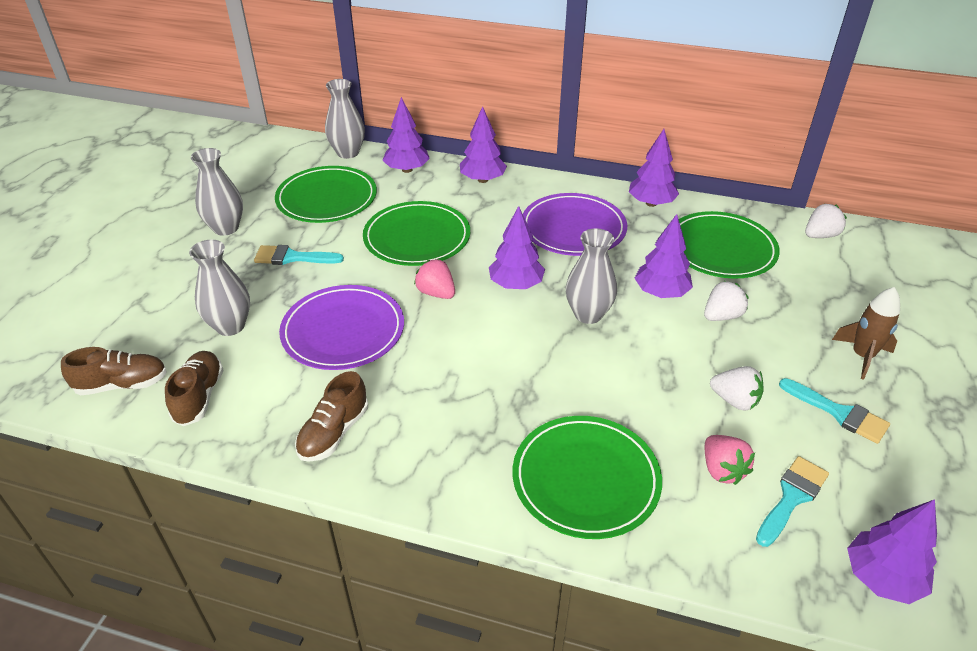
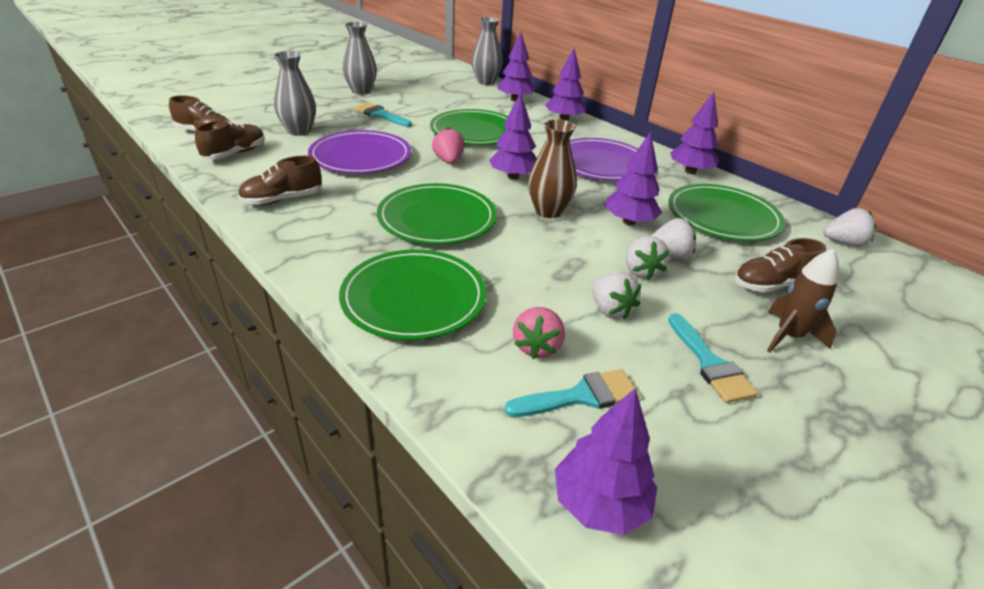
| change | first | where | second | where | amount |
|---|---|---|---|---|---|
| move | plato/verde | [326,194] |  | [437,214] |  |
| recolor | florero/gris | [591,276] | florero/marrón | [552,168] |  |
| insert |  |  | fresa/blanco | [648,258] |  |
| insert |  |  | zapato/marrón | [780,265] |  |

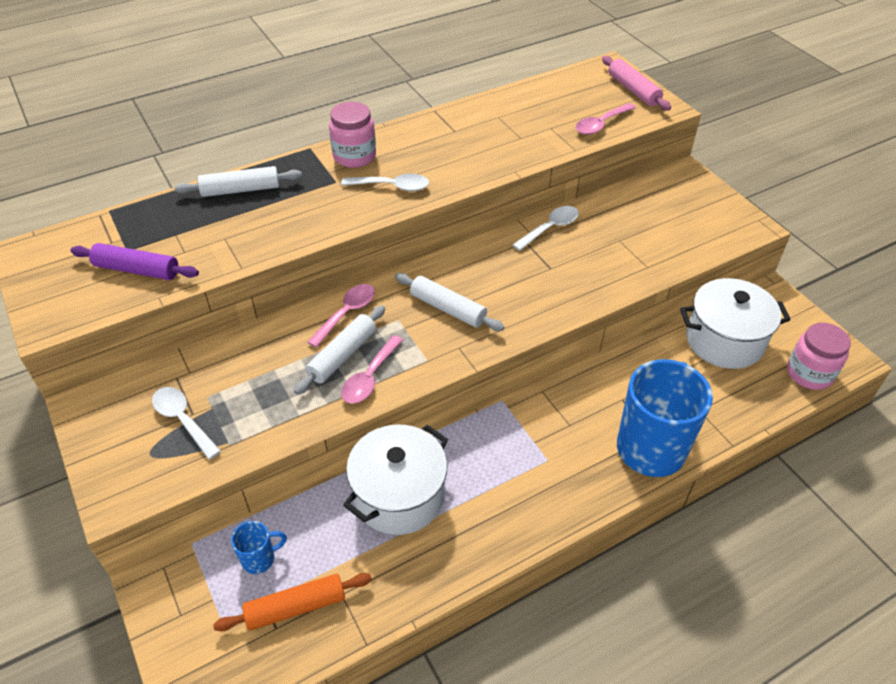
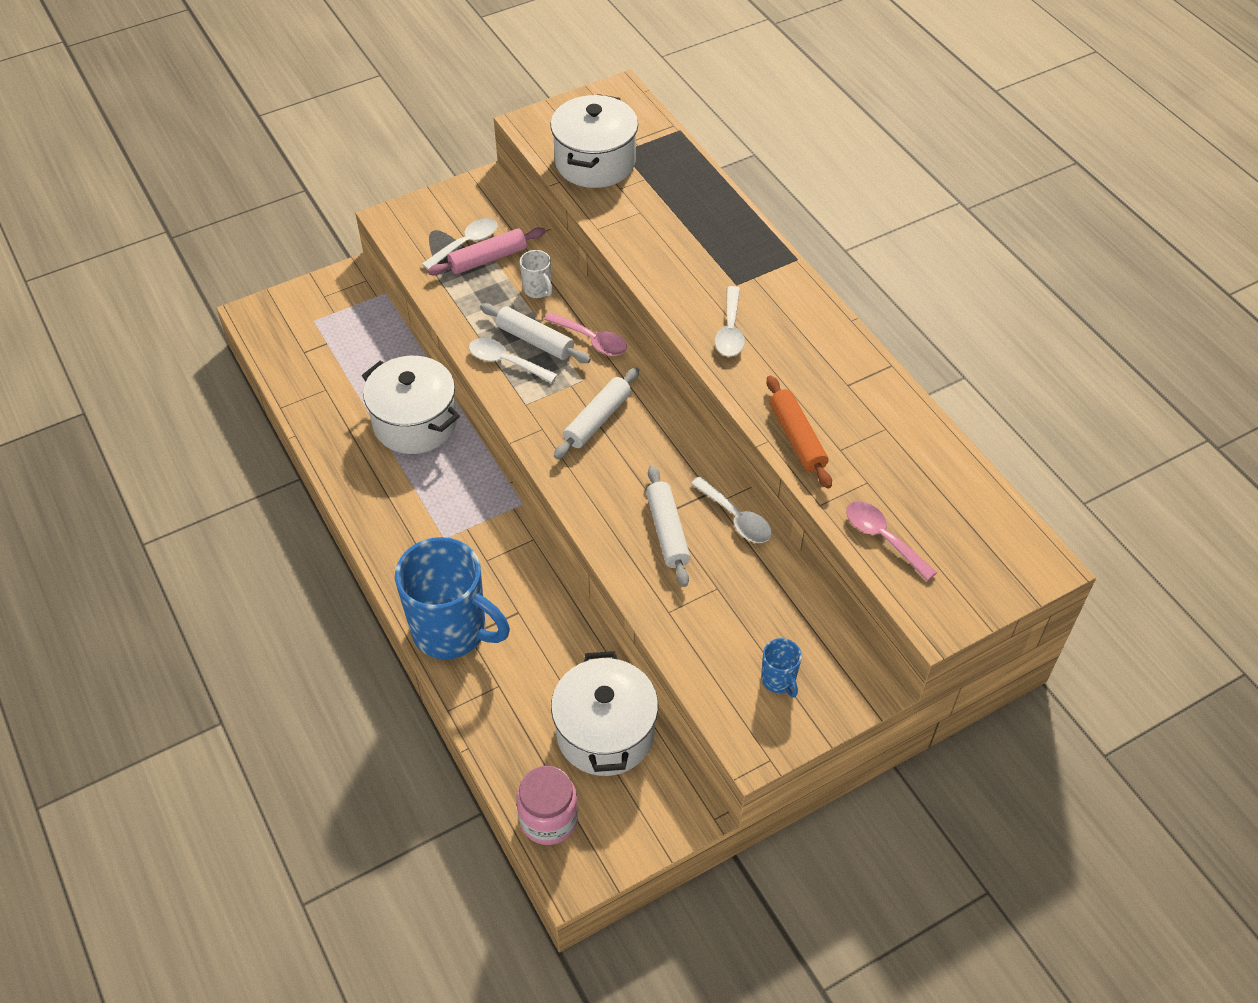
| change | first | where | second | where | amount |
|---|---|---|---|---|---|
| move | rodillo/rosa | [636,83] |  | [487,251] |  |
| delete | tarro/rosa | [352,135] |  |  |  |
| move | rodillo/blanco | [238,181] |  | [668,526] |  |
| replace | rodillo/morado | [134,261] | olla/blanco | [594,141] |  |
| recolor | cuchara/rosa | [372,369] | cuchara/blanco | [513,360] |  |
| move | taza/azul | [259,547] |  | [781,667] |  |
| move | rodillo/naranja | [292,602] |  | [799,432] |  |
| insert |  |  | taza/blanco | [536,274] |  |

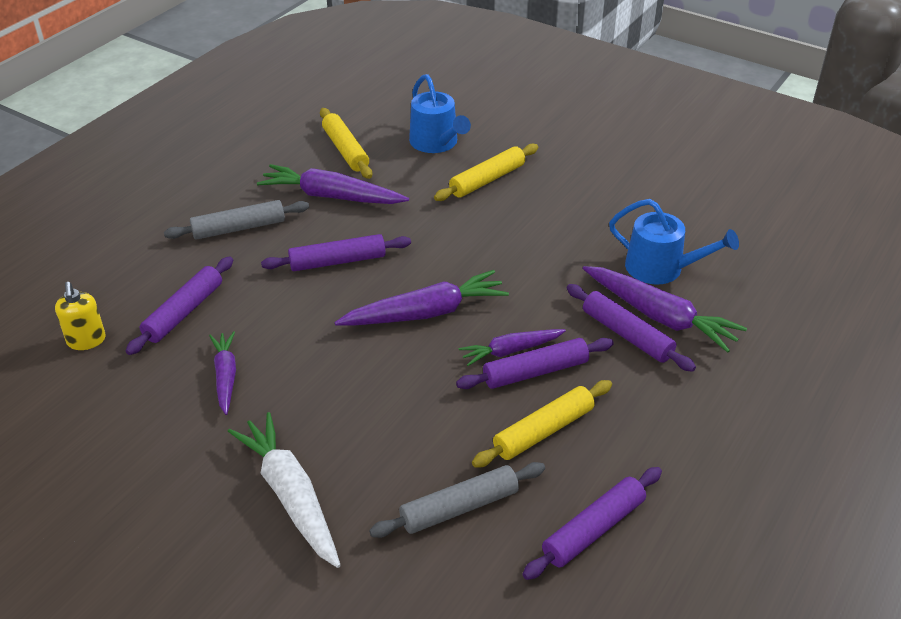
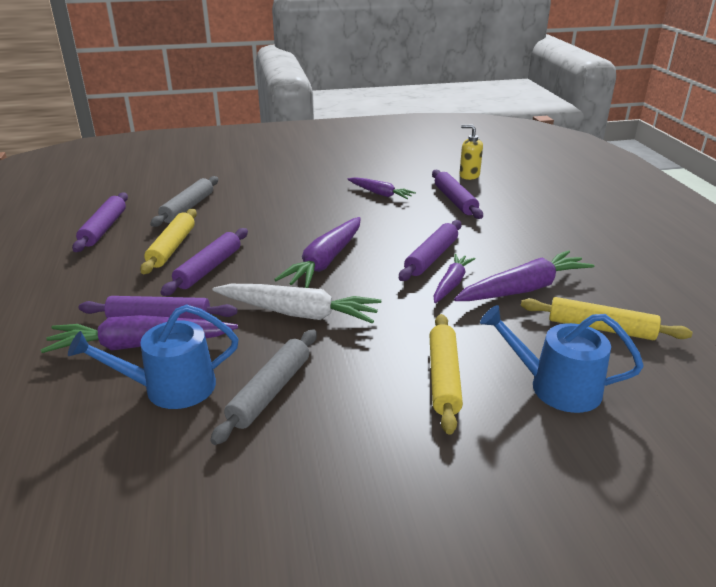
| change | first | where | second | where | amount |
|---|---|---|---|---|---|
| move | rodillo/gris | [236,220] |  | [263,387] |  |
| move | zanahoria/morado | [512,347] |  | [455,278] |  |
| move | zanahoria/blanco | [284,490] |  | [296,304] |  |

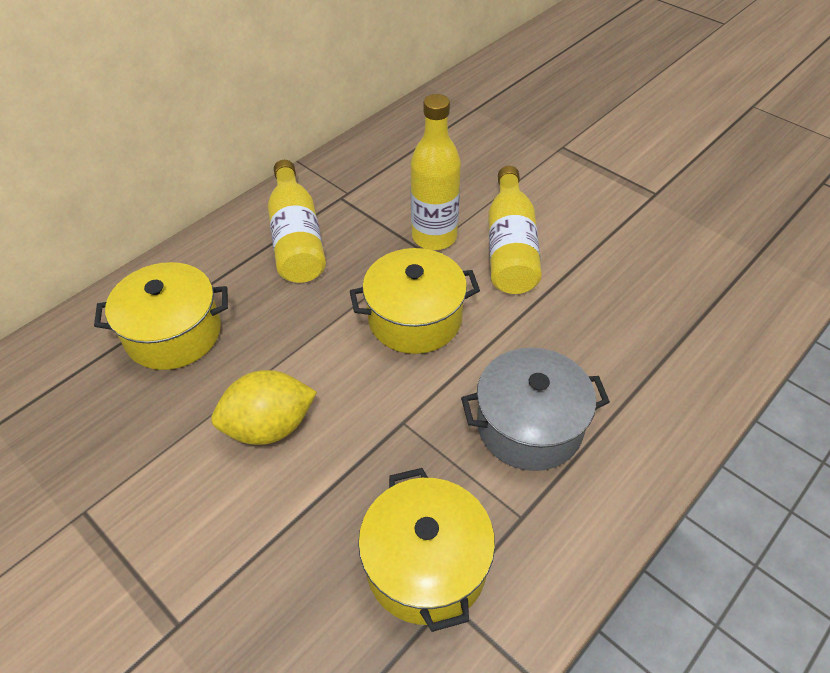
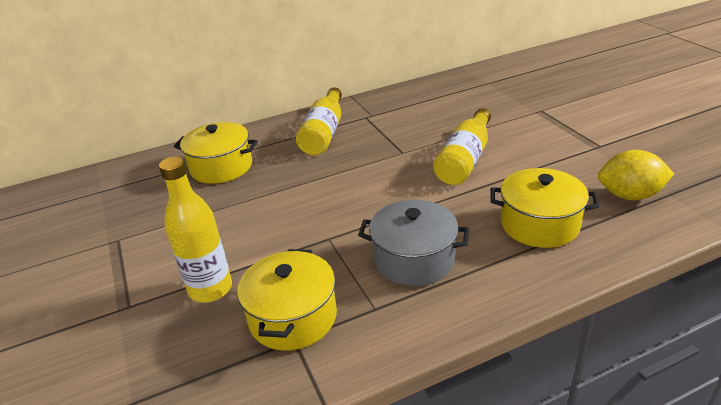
| change | first | where | second | where | amount |
|---|---|---|---|---|---|
| move | botella/amarillo | [435,172] |  | [195,229] |  |
| move | olla/amarillo | [415,301] |  | [545,208] |  |
| move | limón/amarillo | [264,407] |  | [636,175] |  |

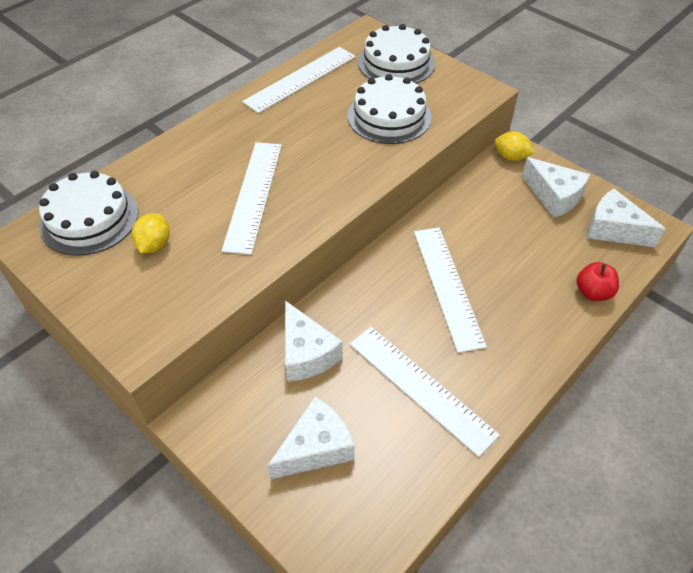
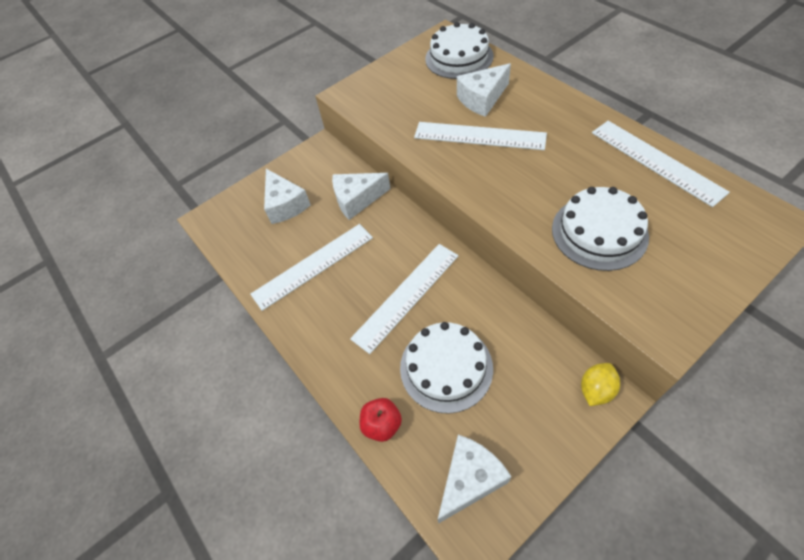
| change | first | where | second | where | amount |
|---|---|---|---|---|---|
| move | tarta/blanco | [396,54] |  | [446,368] |  |
| move | queso/blanco | [556,187] |  | [484,90] |  |
| delete | limón/amarillo | [151,233] |  |  |  |
| rotate | regla/blanco | [450,290] |  | [404,299] | 45 degrees counterclockwise |

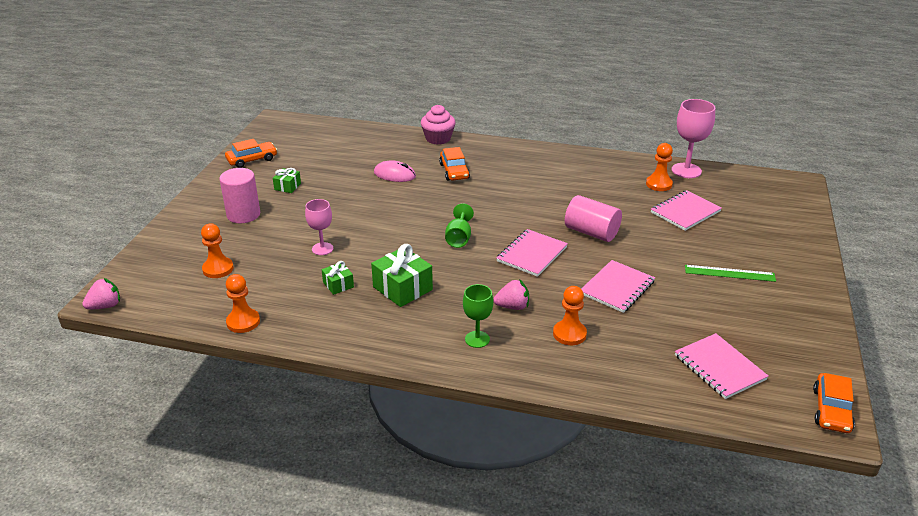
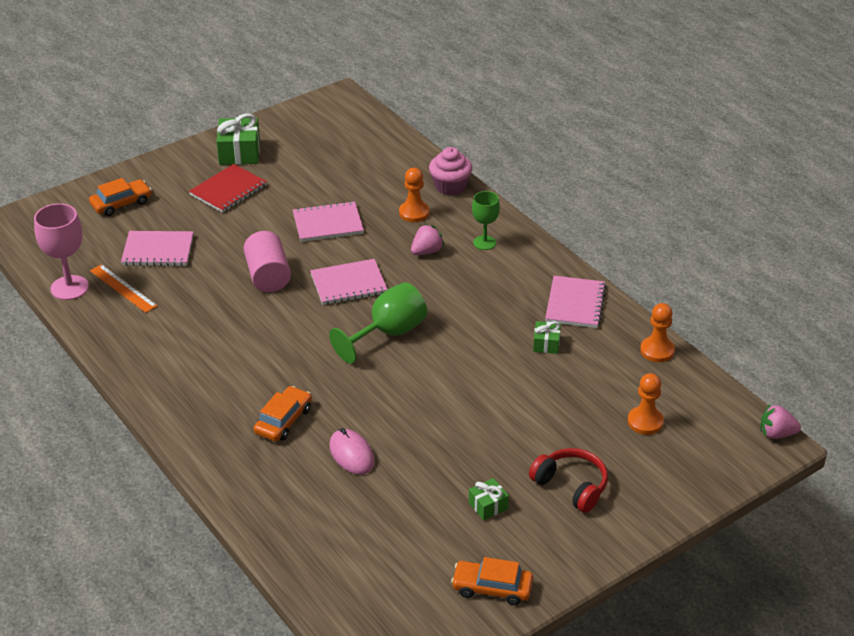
| change | first | where | second | where | amount |
|---|---|---|---|---|---|
| move | magdalena/rosa | [438,125] |  | [450,171] |  |
| replace | peón/naranja | [659,167] | regla/naranja | [123,288] |  |
| replace | cilindro/rosa | [239,195] | auriculares/rojo | [568,480] |  |
| delete | copa/rosa | [319,227] |  |  |  |
| resize | copa/verde | [459,225] |  | [378,323] | x1.58 |
| move | regalo/verde | [402,275] |  | [238,139] |  |
| replace | regla/verde | [730,273] | cuaderno/rojo | [228,188] |  |
| rotate | fresa/rosa | [511,294] |  | [427,239] | 105 degrees clockwise |
| move | cuaderno/rosa | [721,366] |  | [575,302] |  |
| move | coche/naranja | [834,403] |  | [120,197] |  |

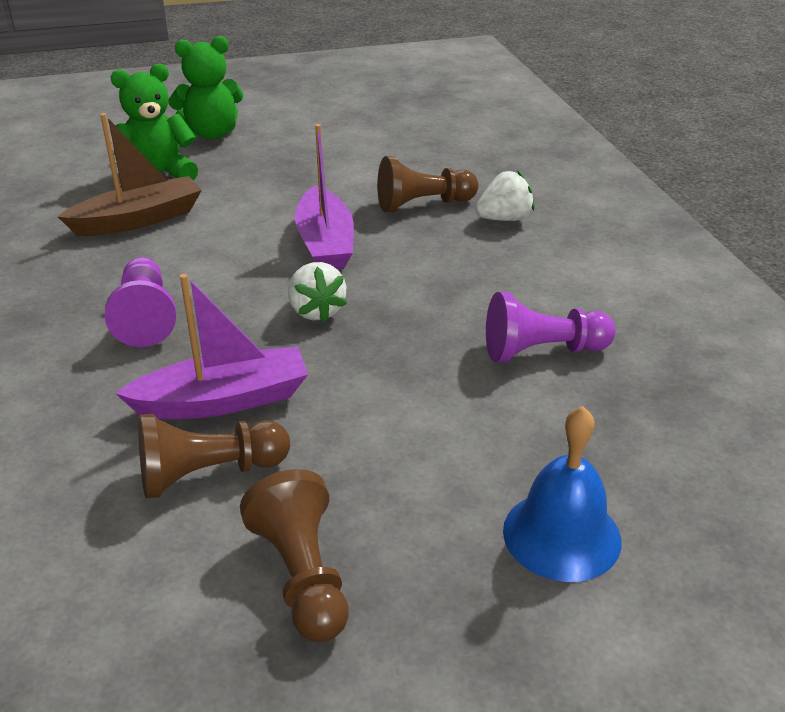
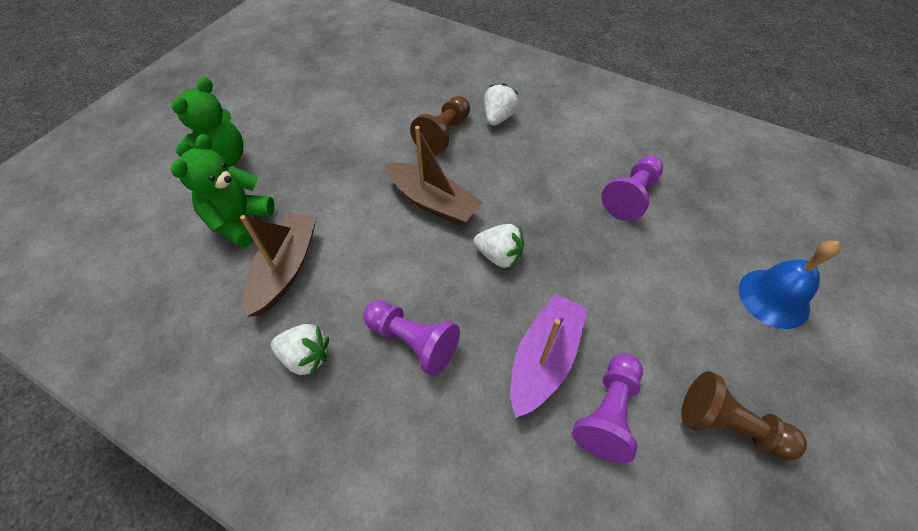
| change | first | where | second | where | amount |
|---|---|---|---|---|---|
| recolor | barco/morado | [324,197] | barco/marrón | [433,175] |  |
| recolor | peón/marrón | [214,456] | peón/morado | [607,408] |  |
| insert |  |  | fresa/blanco | [300,350] |  |

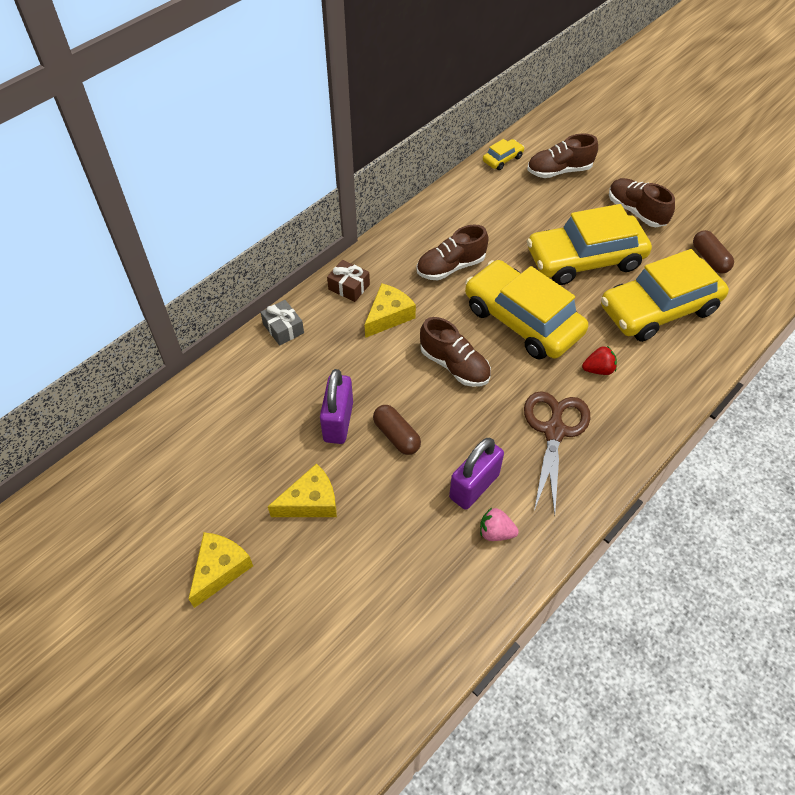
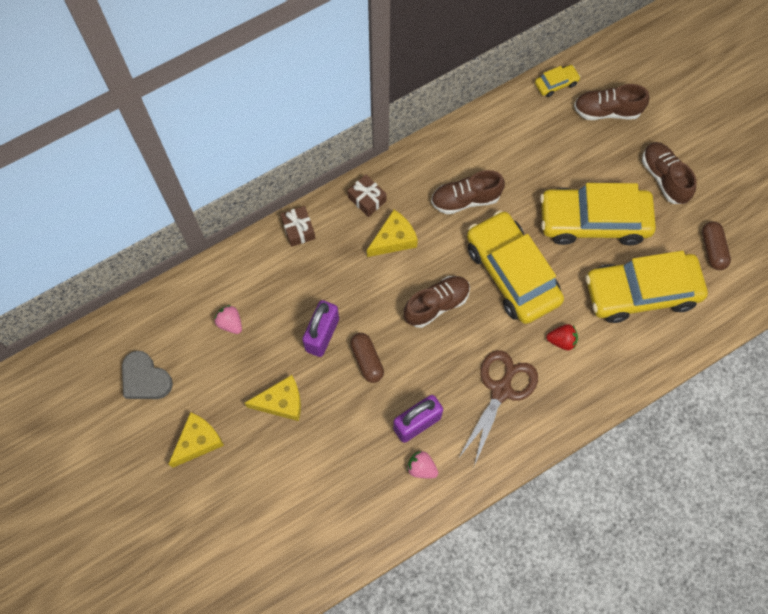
| change | first | where | second | where | amount |
|---|---|---|---|---|---|
| recolor | regalo/gris | [282,323] | regalo/marrón | [297,226] |  |
| rotate | zapato/marrón | [455,352] |  | [437,302] | 90 degrees counterclockwise |
| insert |  |  | fresa/rosa | [228,319] |  |
| insert |  |  | corazón/gris | [147,375] |  |

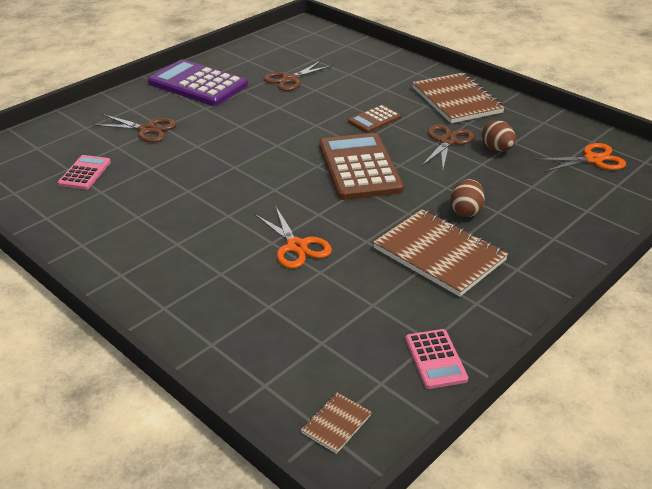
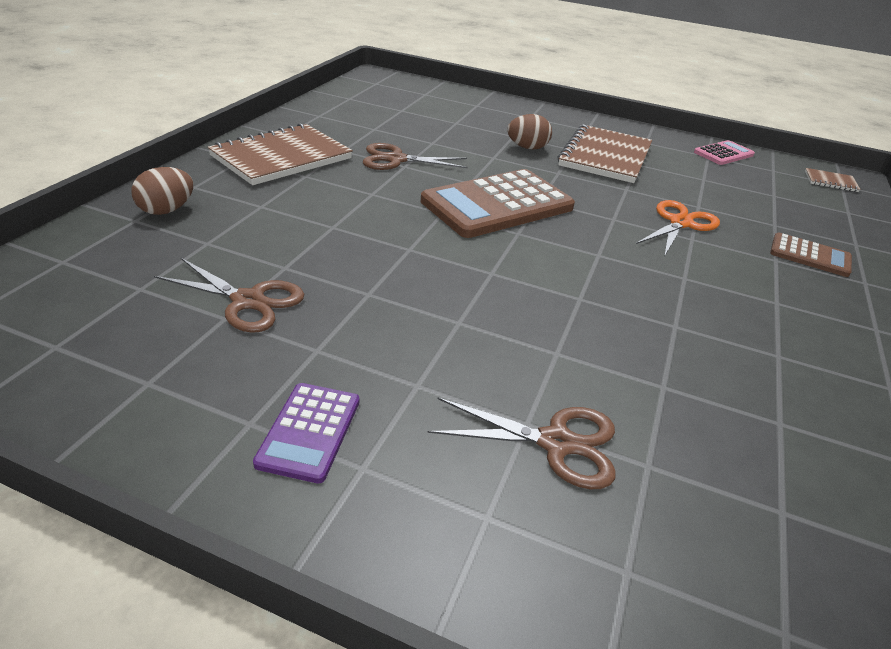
| change | first | where | second | where | amount |
|---|---|---|---|---|---|
| resize | calculadora/morado | [198,82] |  | [306,433] | x0.51 |
| move | calculadora/marrón | [374,119] |  | [811,254] |  |
| rotate | tijeras/marrón | [134,128] |  | [521,443] | 105 degrees clockwise |
| move | huevo/marrón | [499,135] |  | [162,191] |  |
| delete | tijeras/naranja | [580,157] |  |  |  |
| delete | calculadora/rosa | [84,172] |  |  |  |

